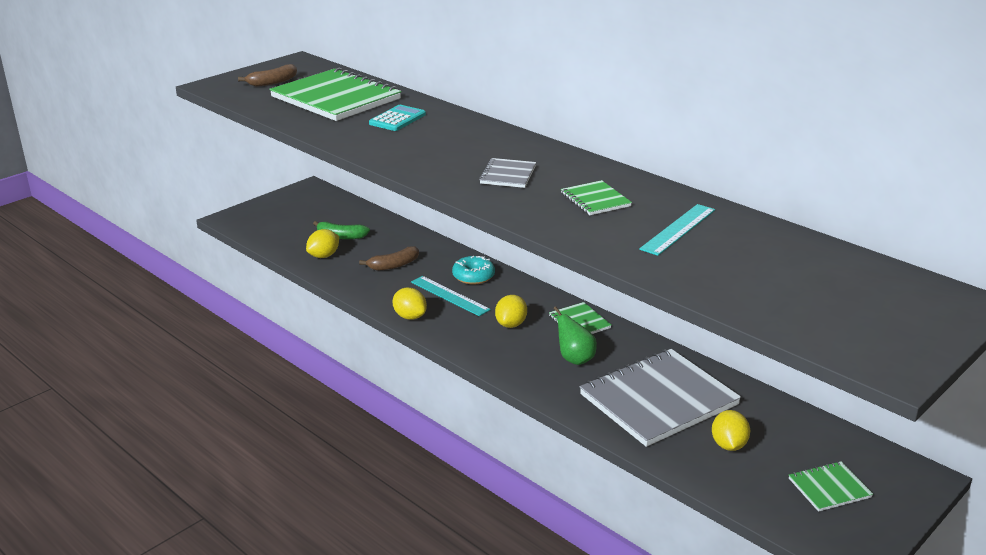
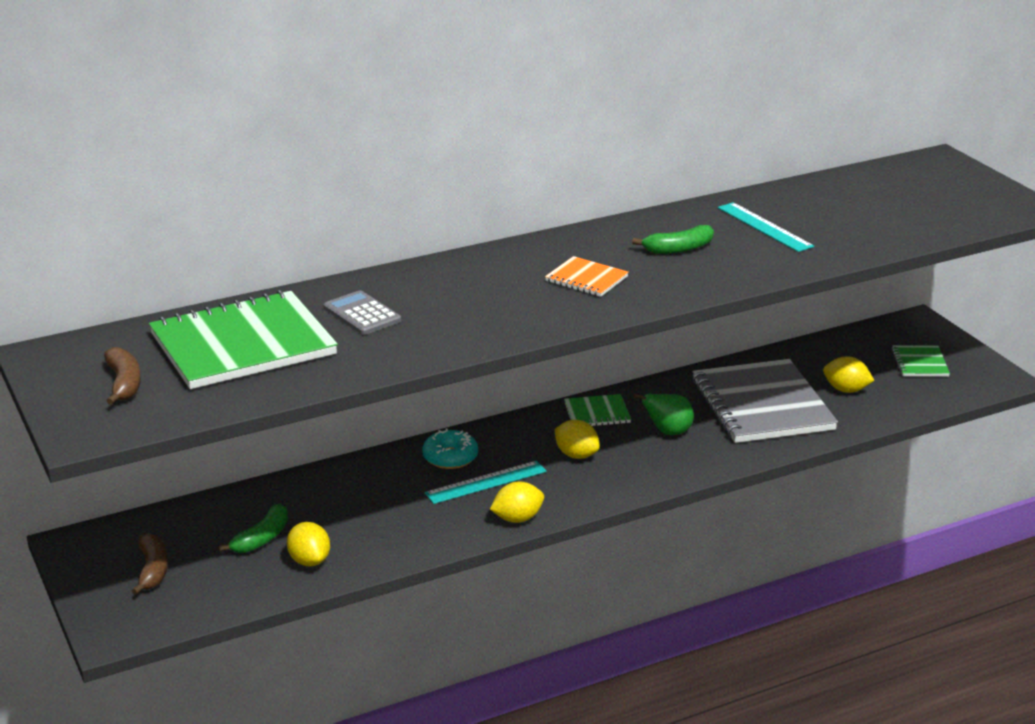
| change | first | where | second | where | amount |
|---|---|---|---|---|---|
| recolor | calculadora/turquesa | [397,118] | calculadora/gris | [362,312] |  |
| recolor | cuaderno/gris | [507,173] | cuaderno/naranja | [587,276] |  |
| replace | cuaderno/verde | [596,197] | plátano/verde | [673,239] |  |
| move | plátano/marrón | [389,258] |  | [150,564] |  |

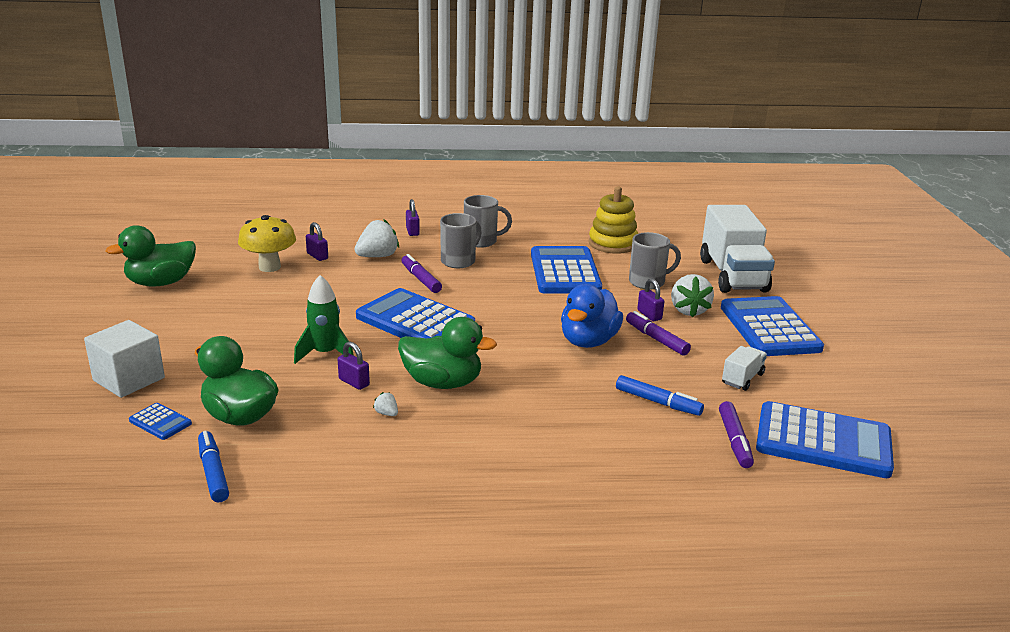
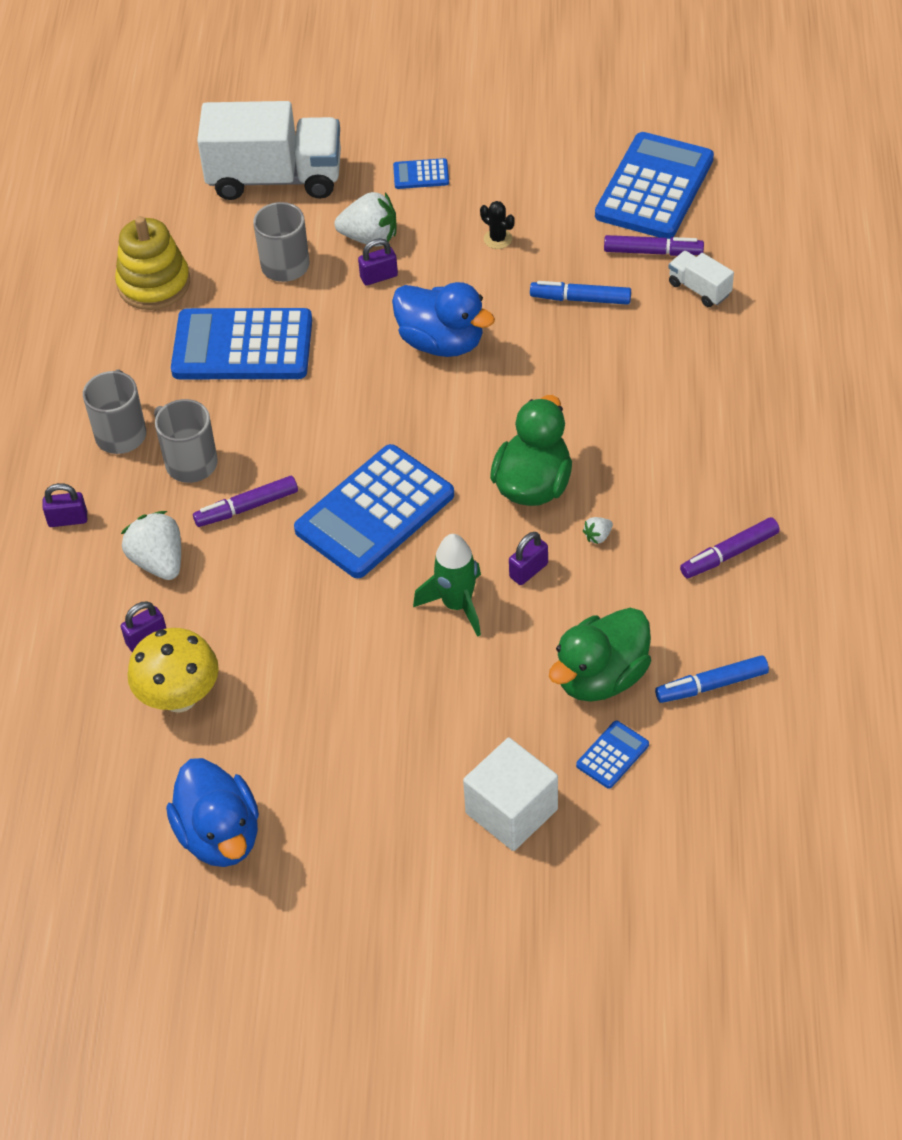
| change | first | where | second | where | amount |
|---|---|---|---|---|---|
| recolor | pato/verde | [151,256] | pato/azul | [212,812] |  |
| resize | calculadora/azul | [772,326] |  | [421,173] | x0.43 |
| move | rotulador/morado | [658,333] |  | [730,547] |  |
| move | camión/blanco | [744,368] |  | [701,279] |  |
| rotate | rotulador/azul | [660,395] |  | [580,293] | 120 degrees counterclockwise |
| insert |  |  | cactus/negro | [497,225] |  |

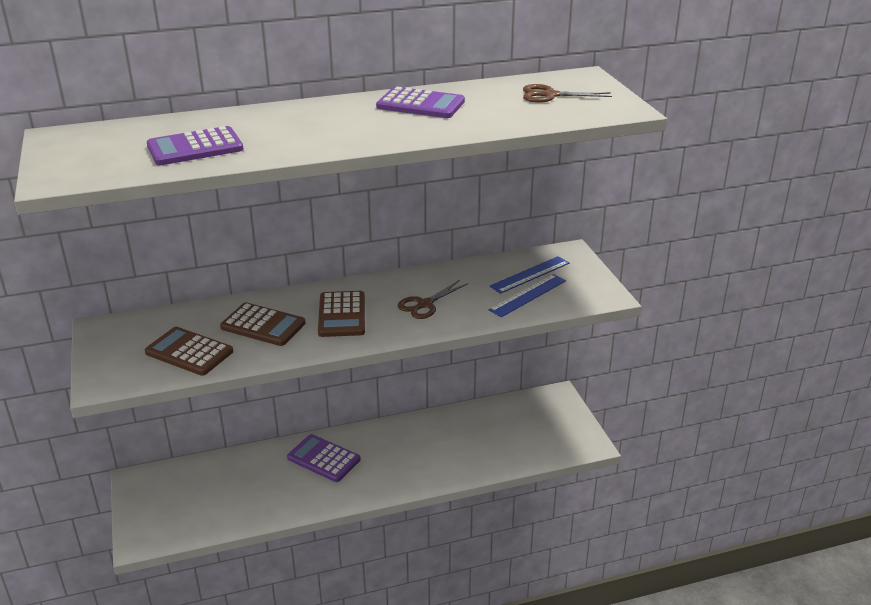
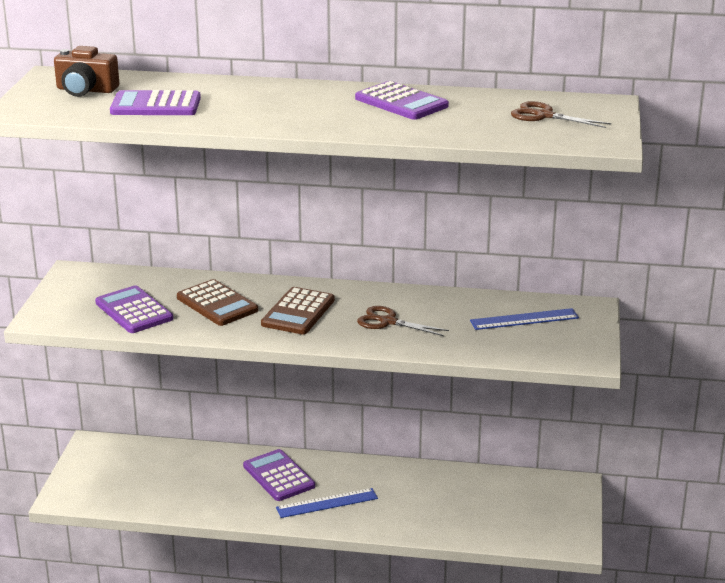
| change | first | where | second | where | amount |
|---|---|---|---|---|---|
| move | regla/azul | [527,295] |  | [327,503] |  |
| rotate | tijeras/marrón | [433,299] |  | [403,321] | 45 degrees clockwise |
| recolor | calculadora/marrón | [189,351] | calculadora/morado | [134,309] |  |
| insert |  |  | cámara/marrón | [86,71] |  |

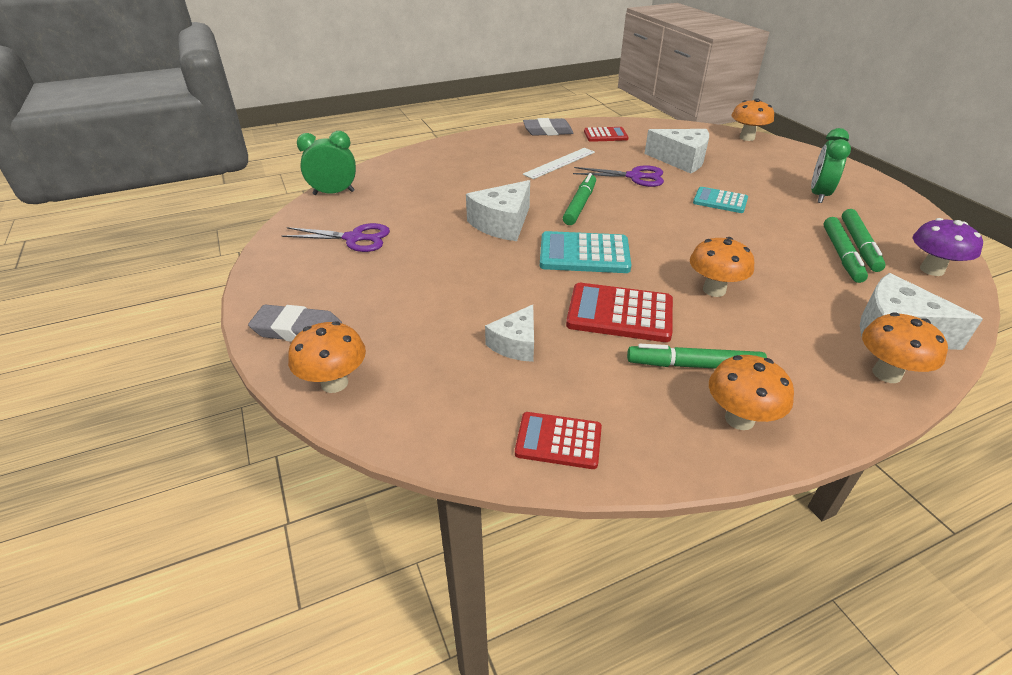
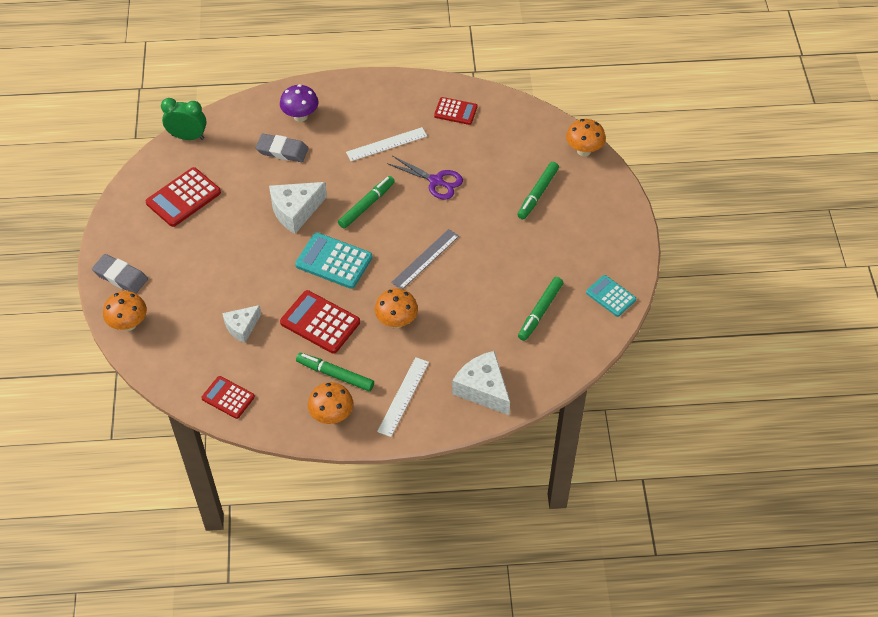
| change | first | where | second | where | amount |
|---|---|---|---|---|---|
| move | goma de borrar/gris | [548,127] |  | [282,148] |  |
| delete | despertador/verde | [831,165] |  |  |  |
| delete | queso/blanco | [676,151] |  |  |  |
| move | calculadora/turquesa | [720,200] |  | [611,296] |  |
| move | rotulador/verde | [845,250] |  | [538,190] |  |
| move | seta/morado | [948,247] |  | [299,103] |  |
| replace | tijeras/morado | [336,237] | calculadora/rojo | [183,197] |  |
| delete | seta/naranja | [905,347] |  |  |  |
| insert |  |  | regla/gris | [425,259] |  |
| insert |  |  | regla/blanco | [403,397] |  |

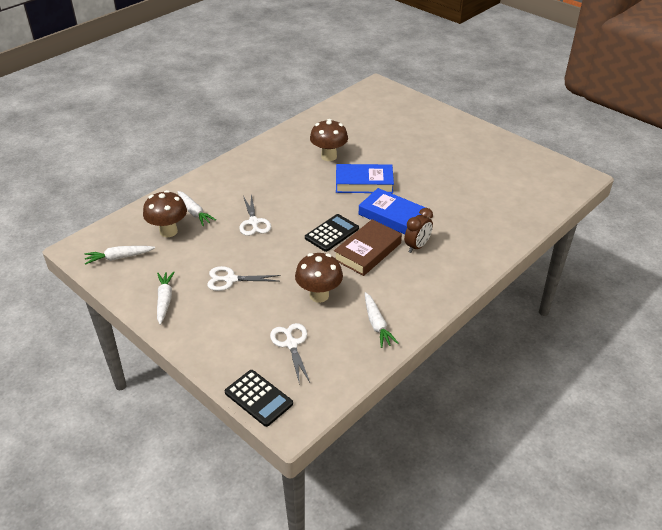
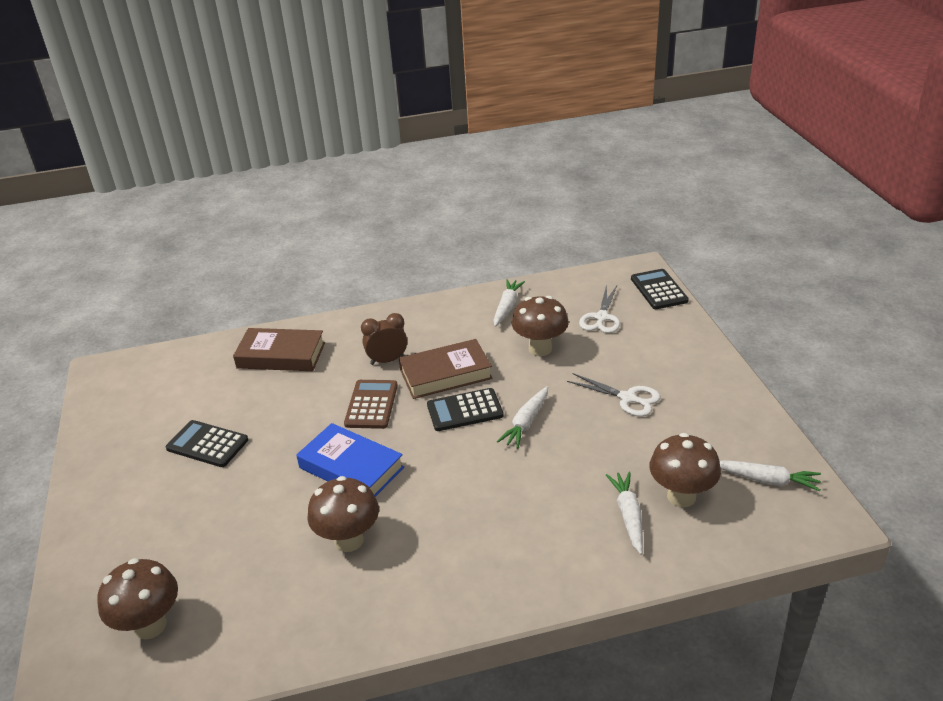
| change | first | where | second | where | amount |
|---|---|---|---|---|---|
| replace | libro/azul | [392,211] | calculadora/marrón | [371,404] |  |
| delete | tijeras/blanco | [255,215] |  |  |  |
| move | zanahoria/blanco | [166,298] |  | [522,417] |  |
| insert |  |  | libro/marrón | [279,349] |  |
| insert |  |  | calculadora/negro | [207,443] |  |
| insert |  |  | seta/marrón | [137,598] |  |

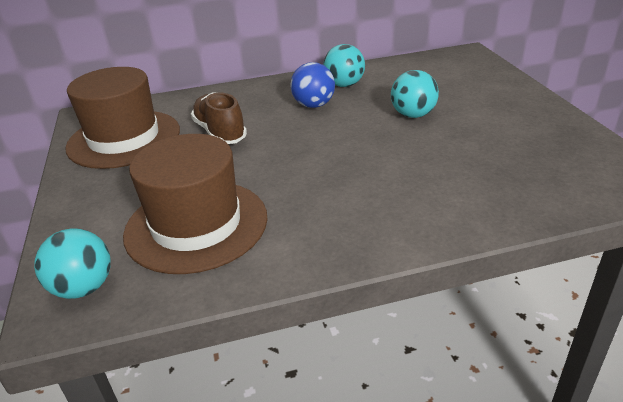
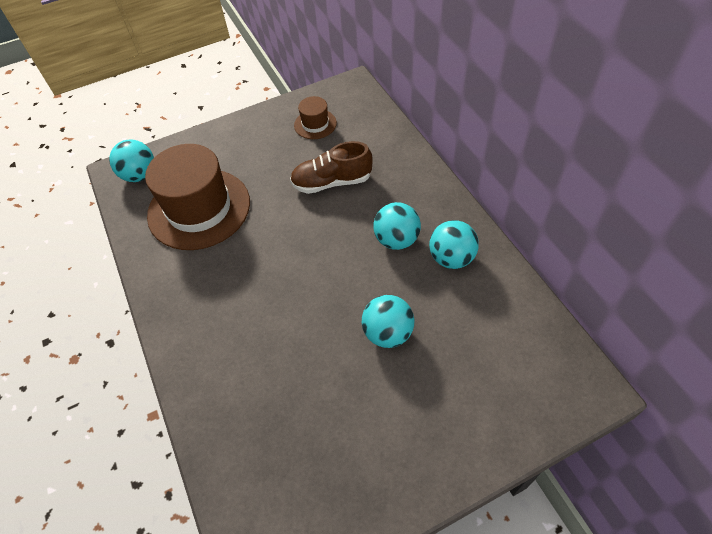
| change | first | where | second | where | amount |
|---|---|---|---|---|---|
| recolor | pelota/azul | [312,85] | pelota/turquesa | [397,226] |  |
| resize | sombrero/marrón | [122,118] |  | [315,117] | x0.46 |
| rotate | zapato/marrón | [219,118] |  | [331,167] | 150 degrees counterclockwise |

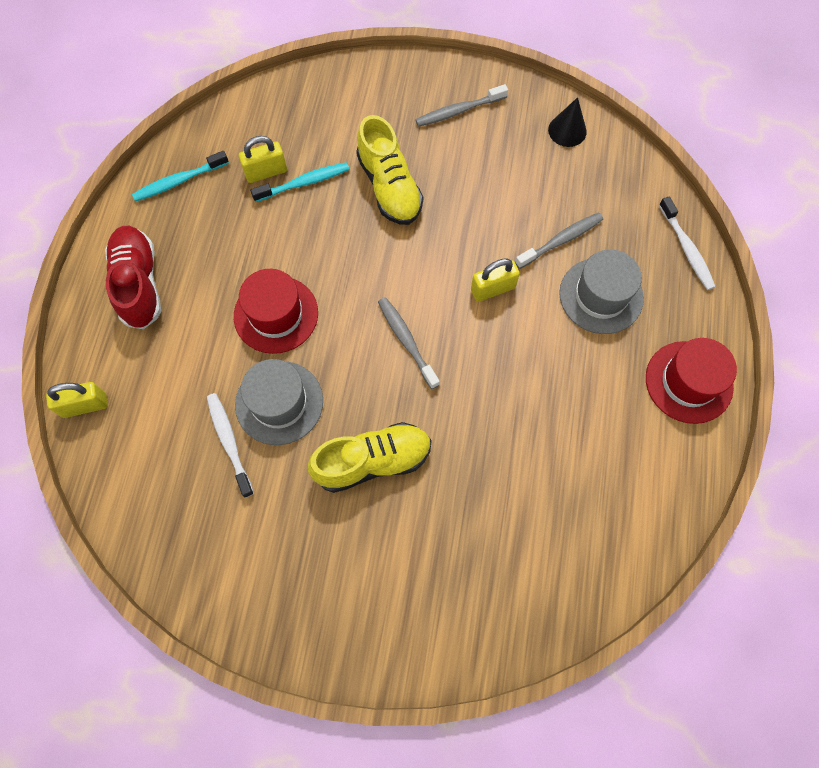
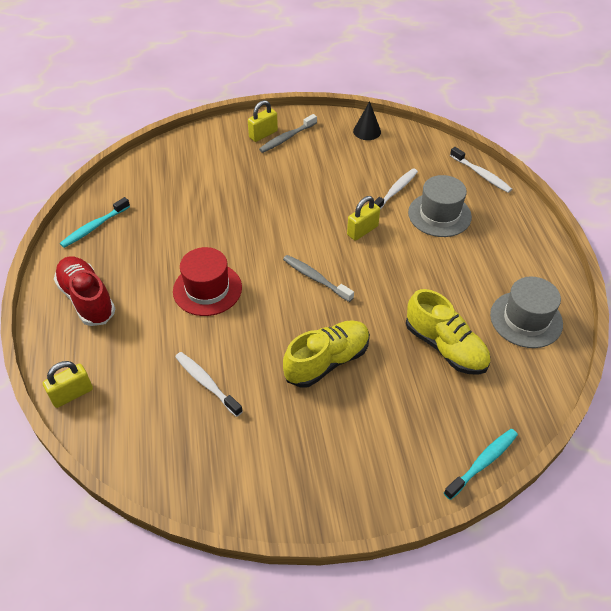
| change | first | where | second | where | amount |
|---|---|---|---|---|---|
| move | zapato/amarillo | [389,170] |  | [448,332] |  |
| move | candado/amarillo | [263,159] |  | [263,121] |  |
| move | cepillo de dientes/turquesa | [299,182] |  | [481,464] |  |
| recolor | cepillo de dientes/gris | [559,240] | cepillo de dientes/blanco | [396,189] |  |
| delete | sombrero/rojo | [691,381] |  |  |  |
| move | sombrero/gris | [279,402] |  | [526,312] |  |

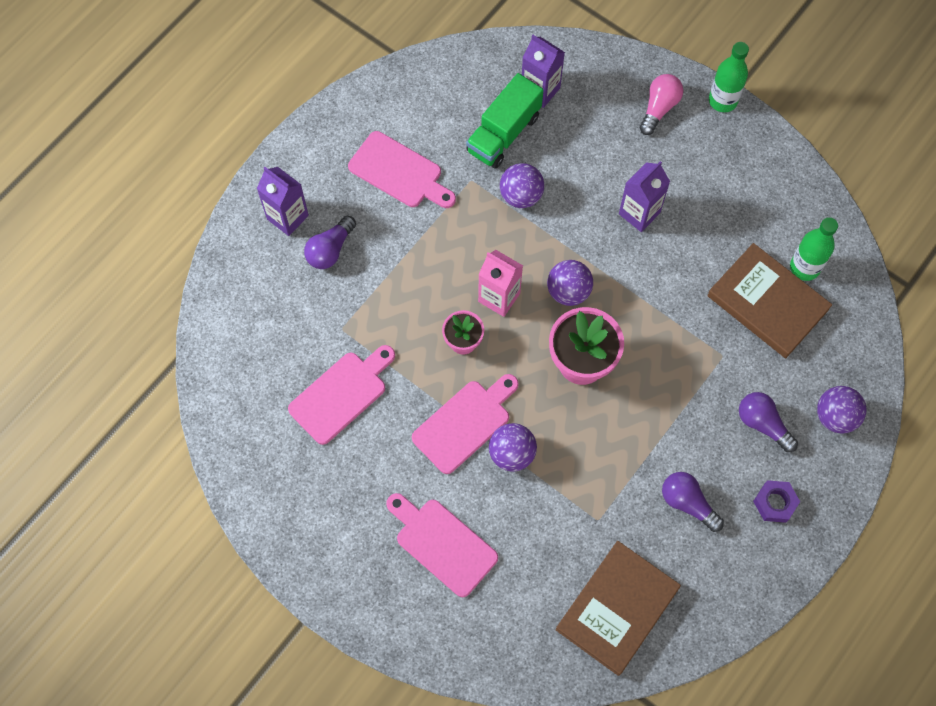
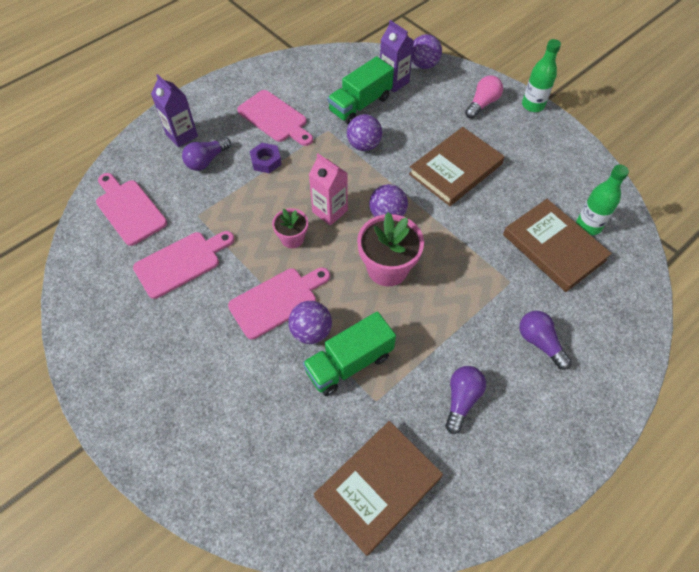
| change | first | where | second | where | amount |
|---|---|---|---|---|---|
| replace | cartón de leche/morado | [644,196] | libro/marrón | [457,166] |  |
| move | pelota/morado | [842,410] |  | [427,51] |  |
| rotate | bombilla/morado | [693,502] |  | [465,400] | 60 degrees clockwise |
| move | tuerca/morado | [776,501] |  | [266,158] |  |
| move | tabla de cortar/rosa | [442,545] |  | [131,209] |  |
| insert |  |  | camión/verde | [349,353] |  |

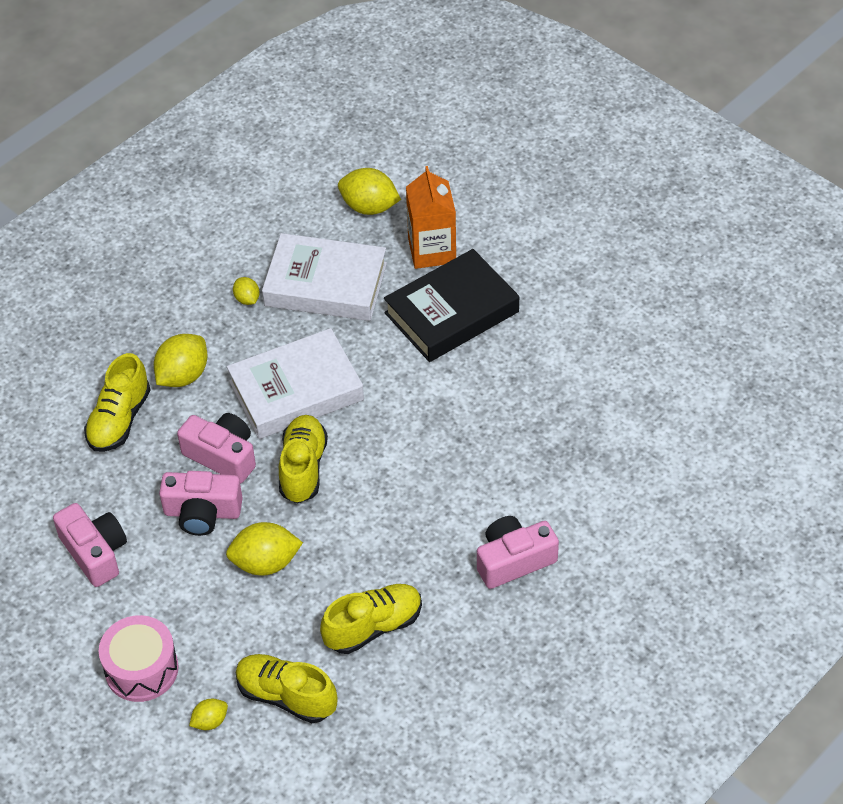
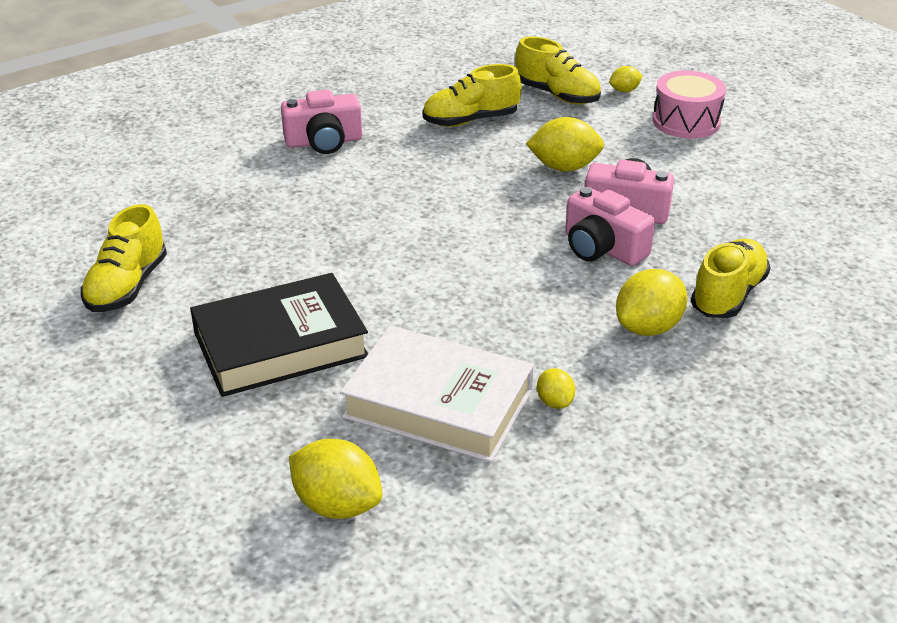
| change | first | where | second | where | amount |
|---|---|---|---|---|---|
| delete | cartón de leche/naranja | [431,217] |  |  |  |
| delete | libro/blanco | [295,383] |  |  |  |
| move | zapato/amarillo | [303,459] |  | [124,258] |  |
| delete | cámara/rosa | [90,545] |  |  |  |

